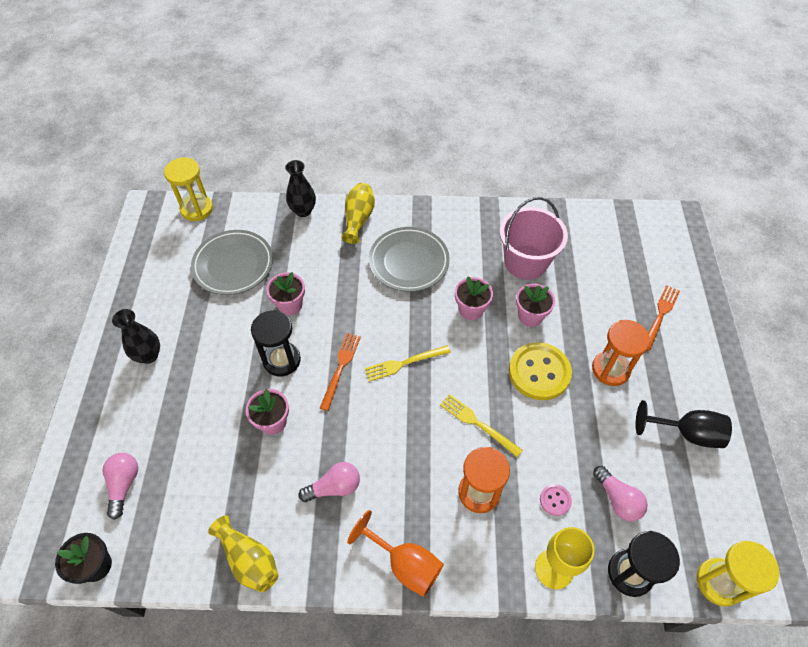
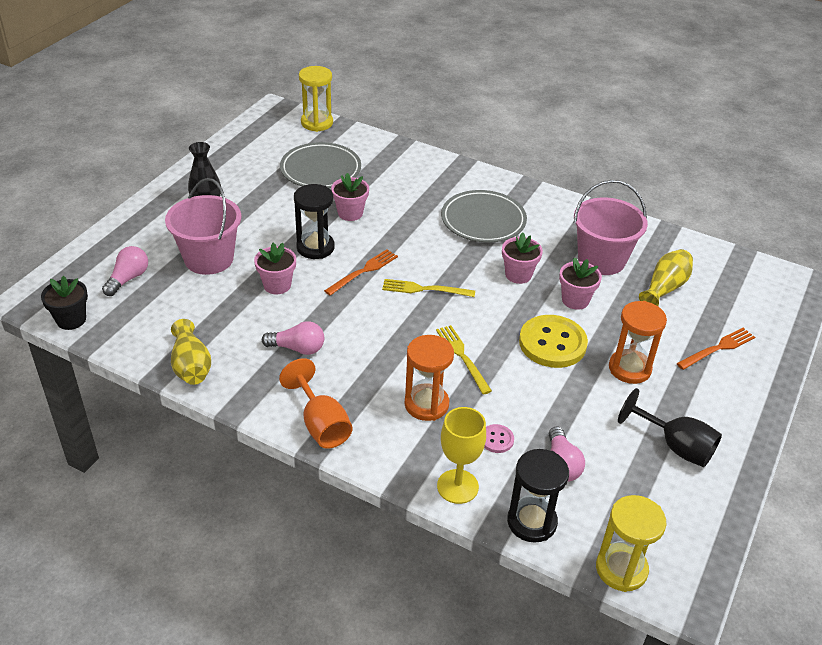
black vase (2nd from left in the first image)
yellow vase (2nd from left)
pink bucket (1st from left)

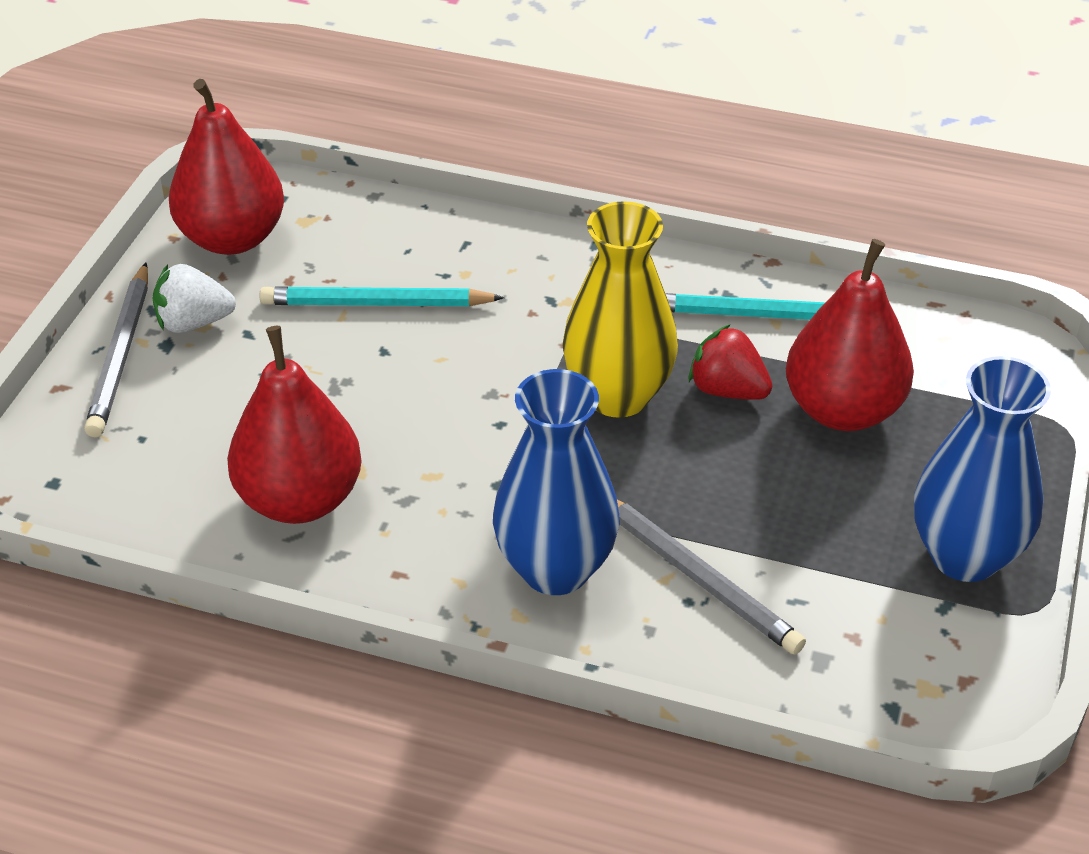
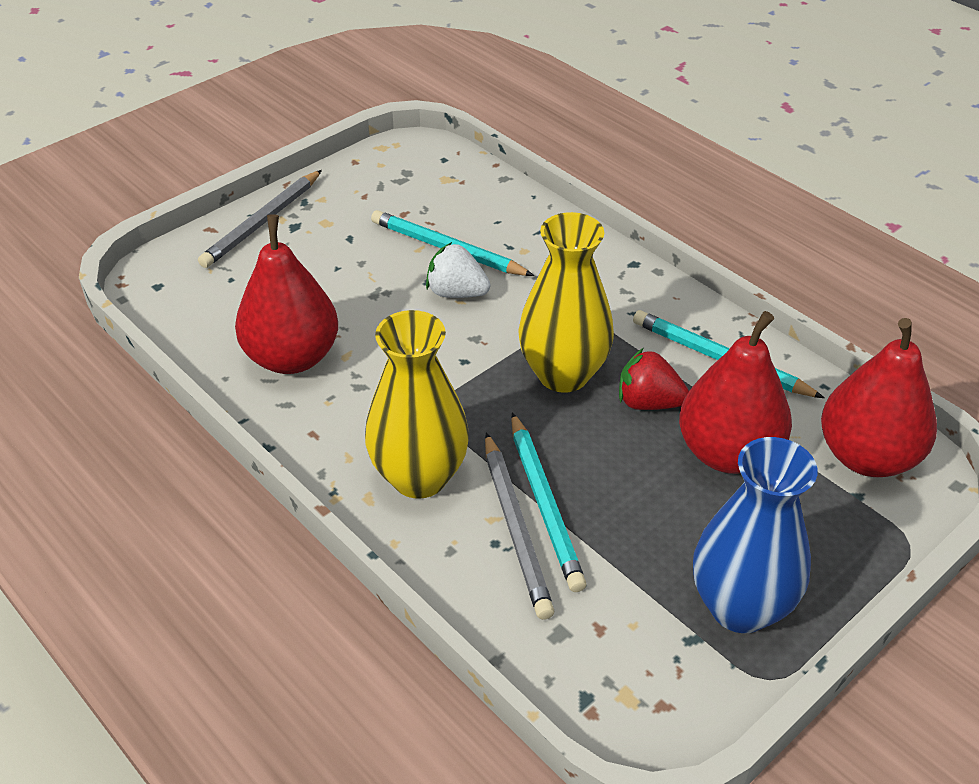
white strawberry
red pear (3rd from left)
yellow vase (1st from left)
red strawberry
turquoise pencil (2nd from left)

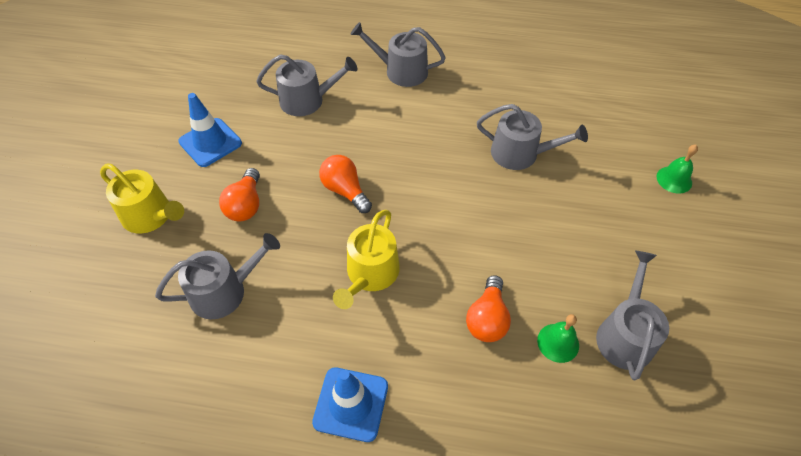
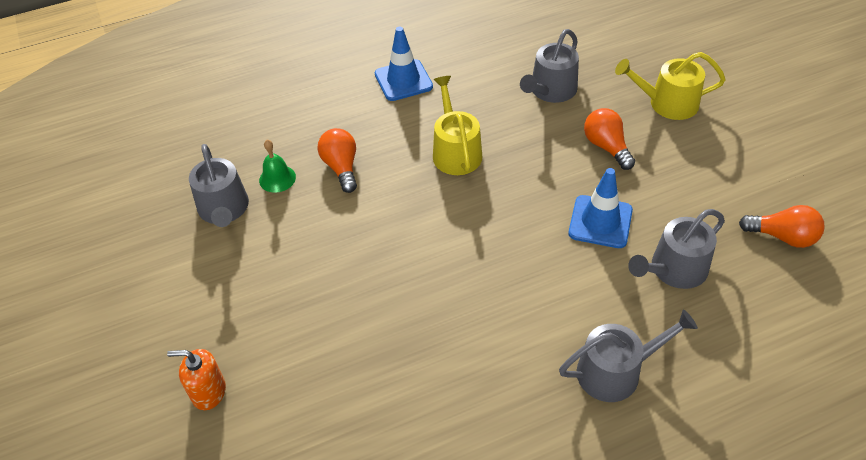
blue traffic cone (2nd from left)
orange light bulb (3rd from left)
grey watering can (4th from left in the first image)
orange soap dispenser

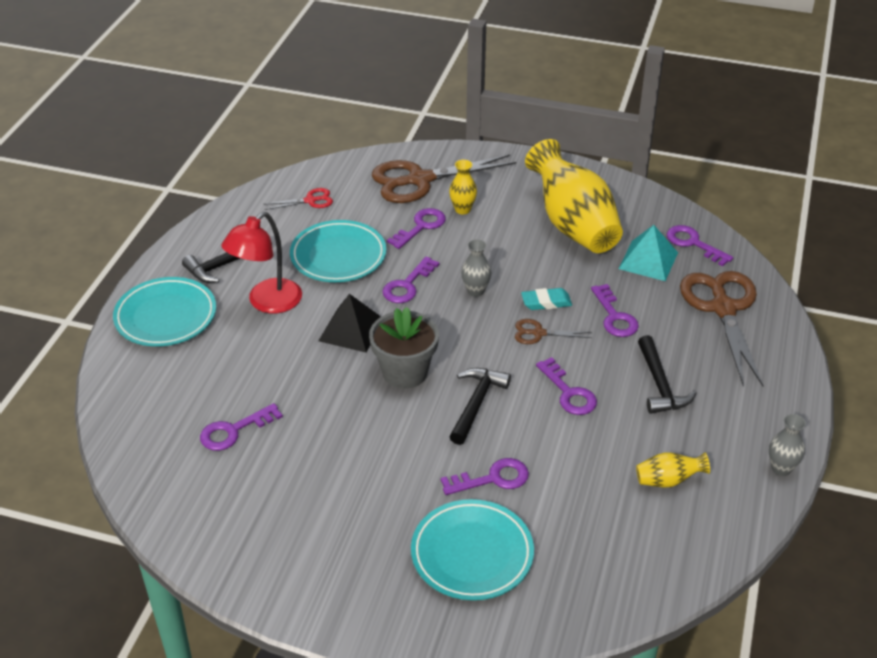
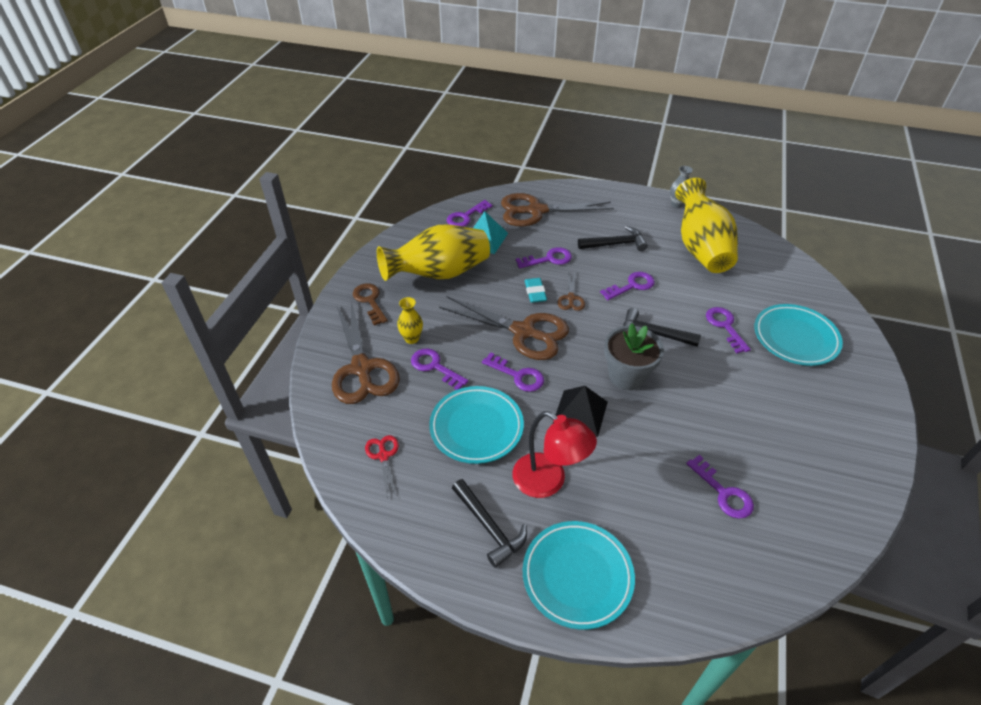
brown scissors (2nd from left)
yellow vase (3rd from left)
brown key

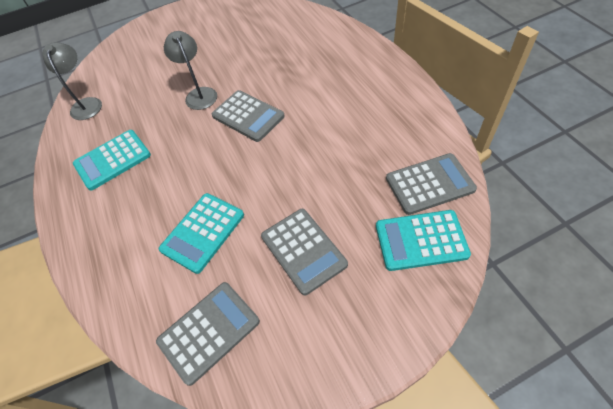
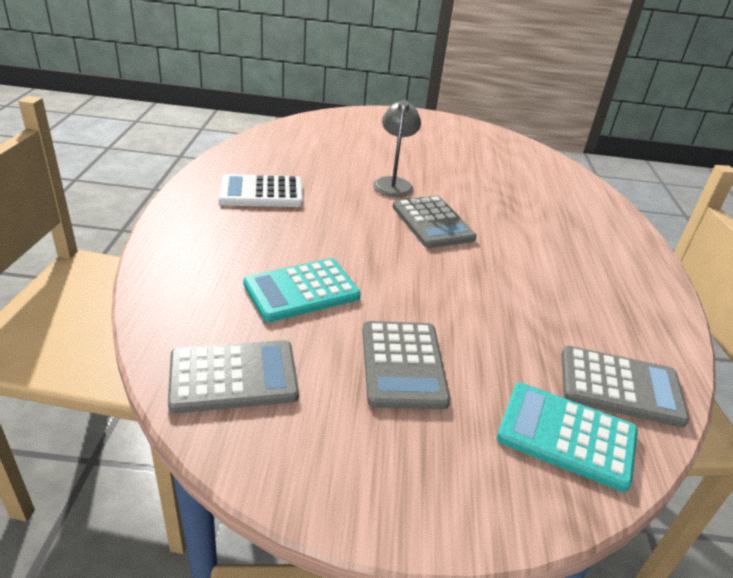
grey lamp (1st from left in the first image)
white calculator

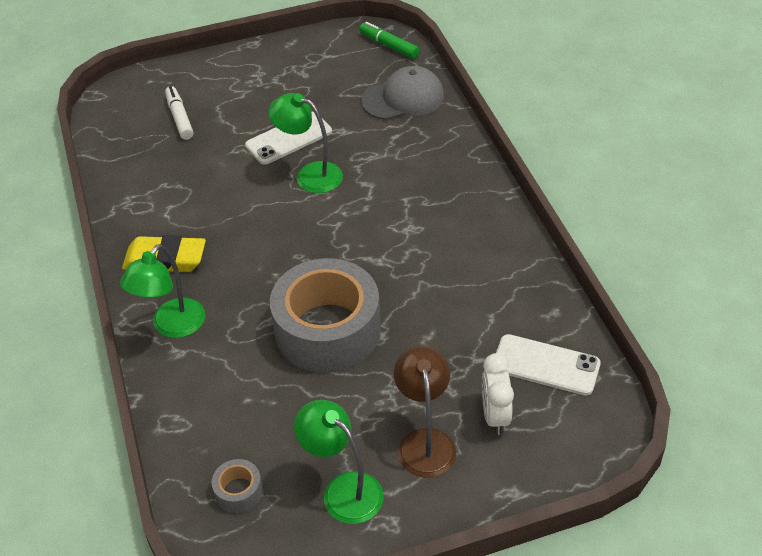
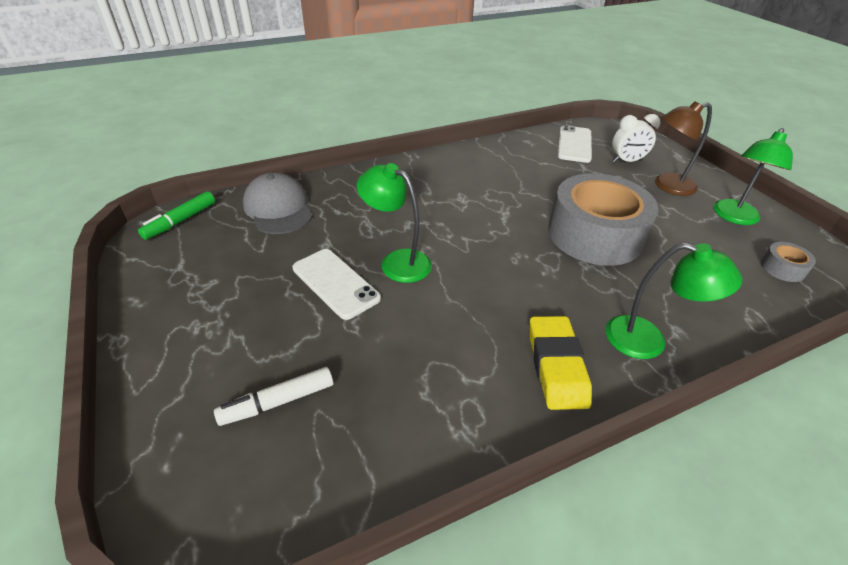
green lamp (1st from left)

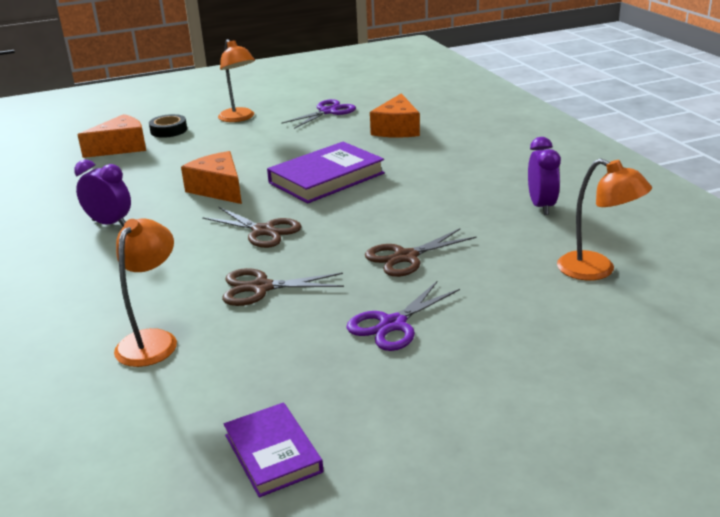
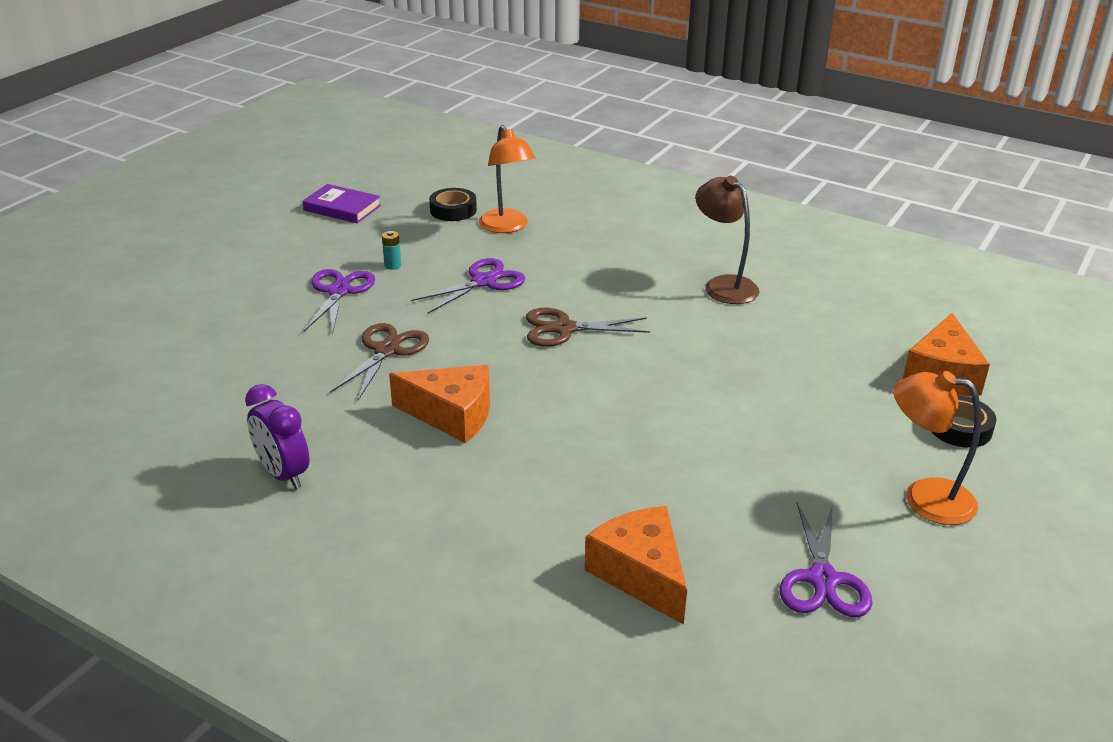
brown lamp
orange cheese (1st from left)
purple scissors (2nd from left)
purple book (2nd from left in the first image)
orange lamp (3rd from left in the first image)
turquoise battery
black tape (1st from left)

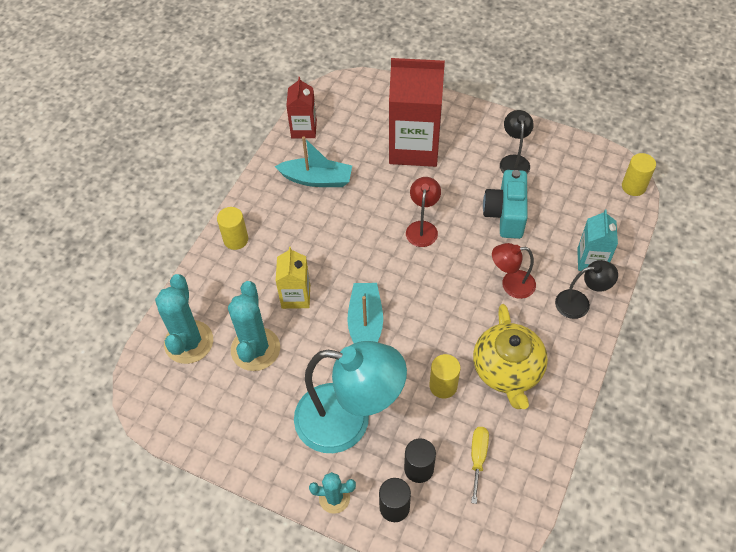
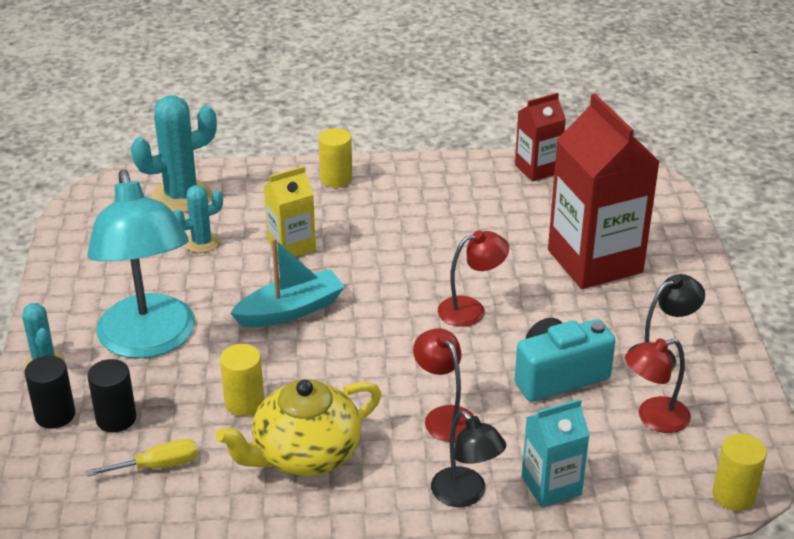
turquoise cactus (3rd from left)
turquoise boat (1st from left in the first image)
red lamp (3rd from left)

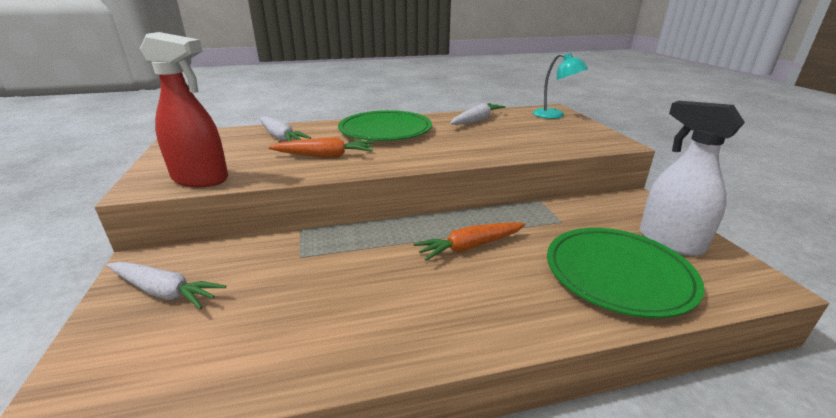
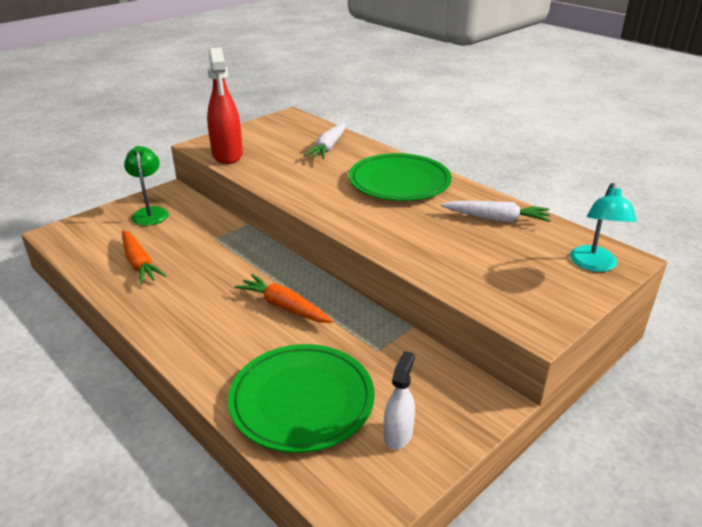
green lamp
orange carrot (1st from left)
white spray bottle

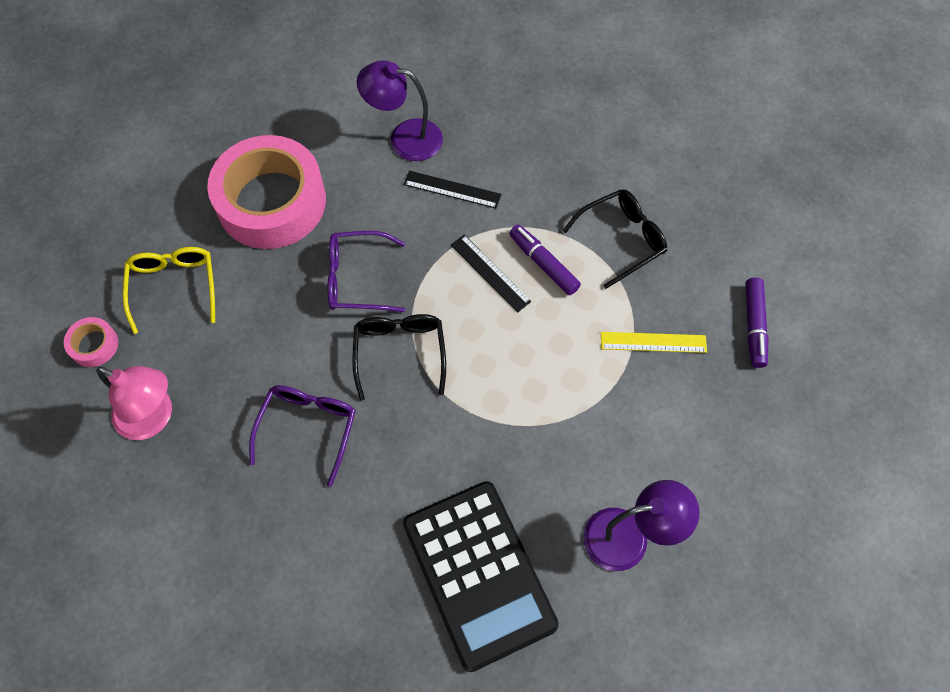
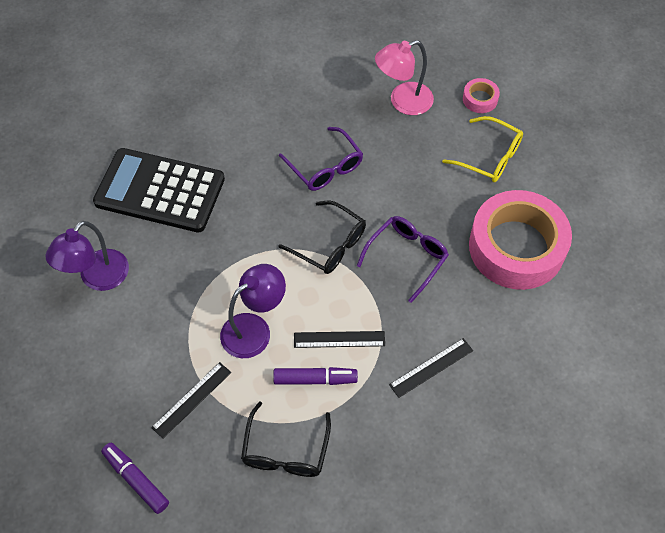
purple lamp (2nd from left)
black ruler (1st from left)

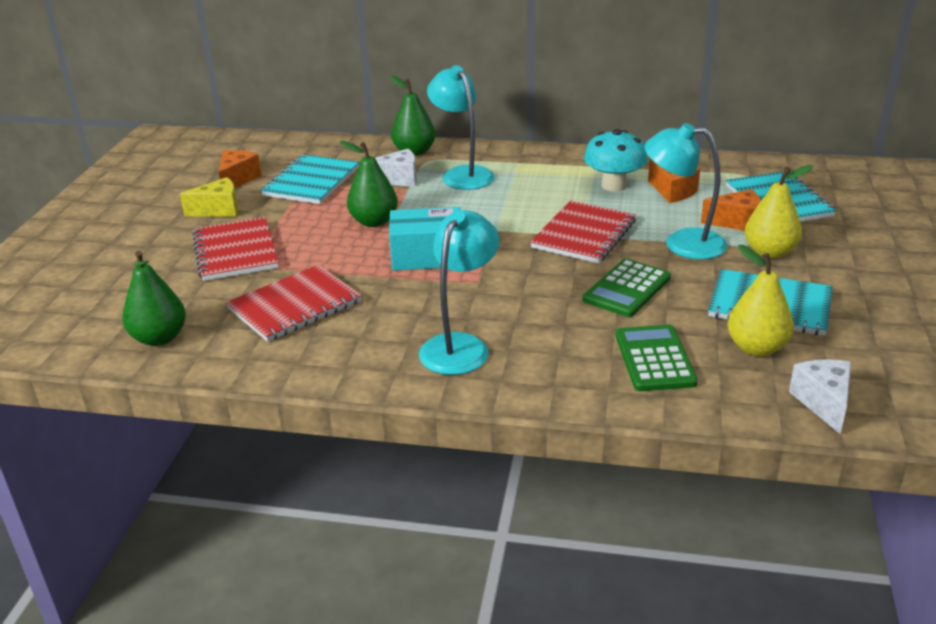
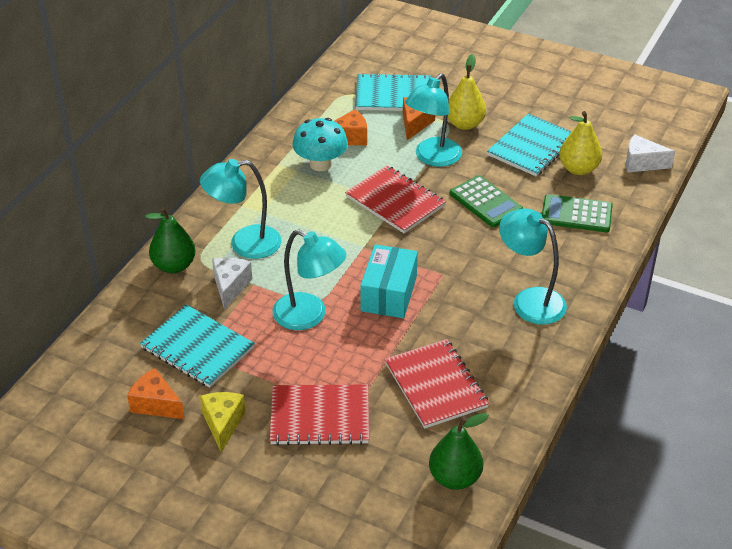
turquoise lamp (2nd from left)

